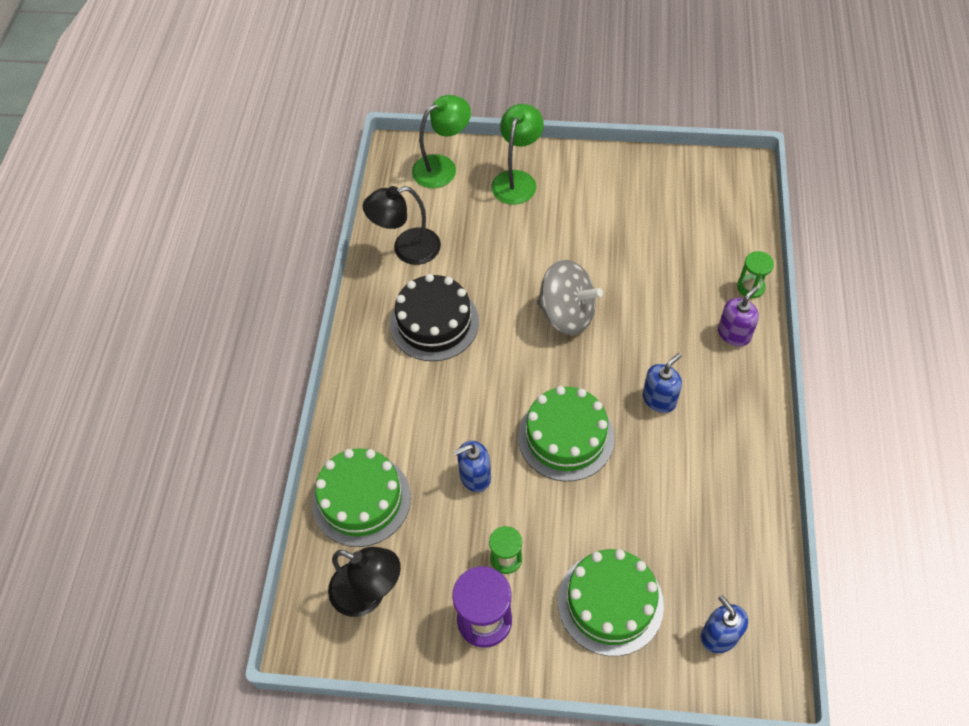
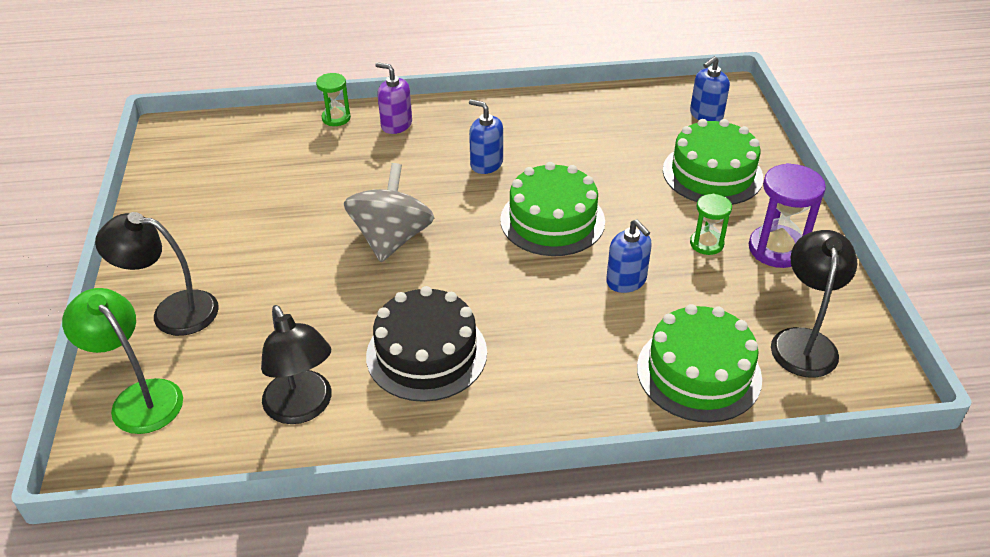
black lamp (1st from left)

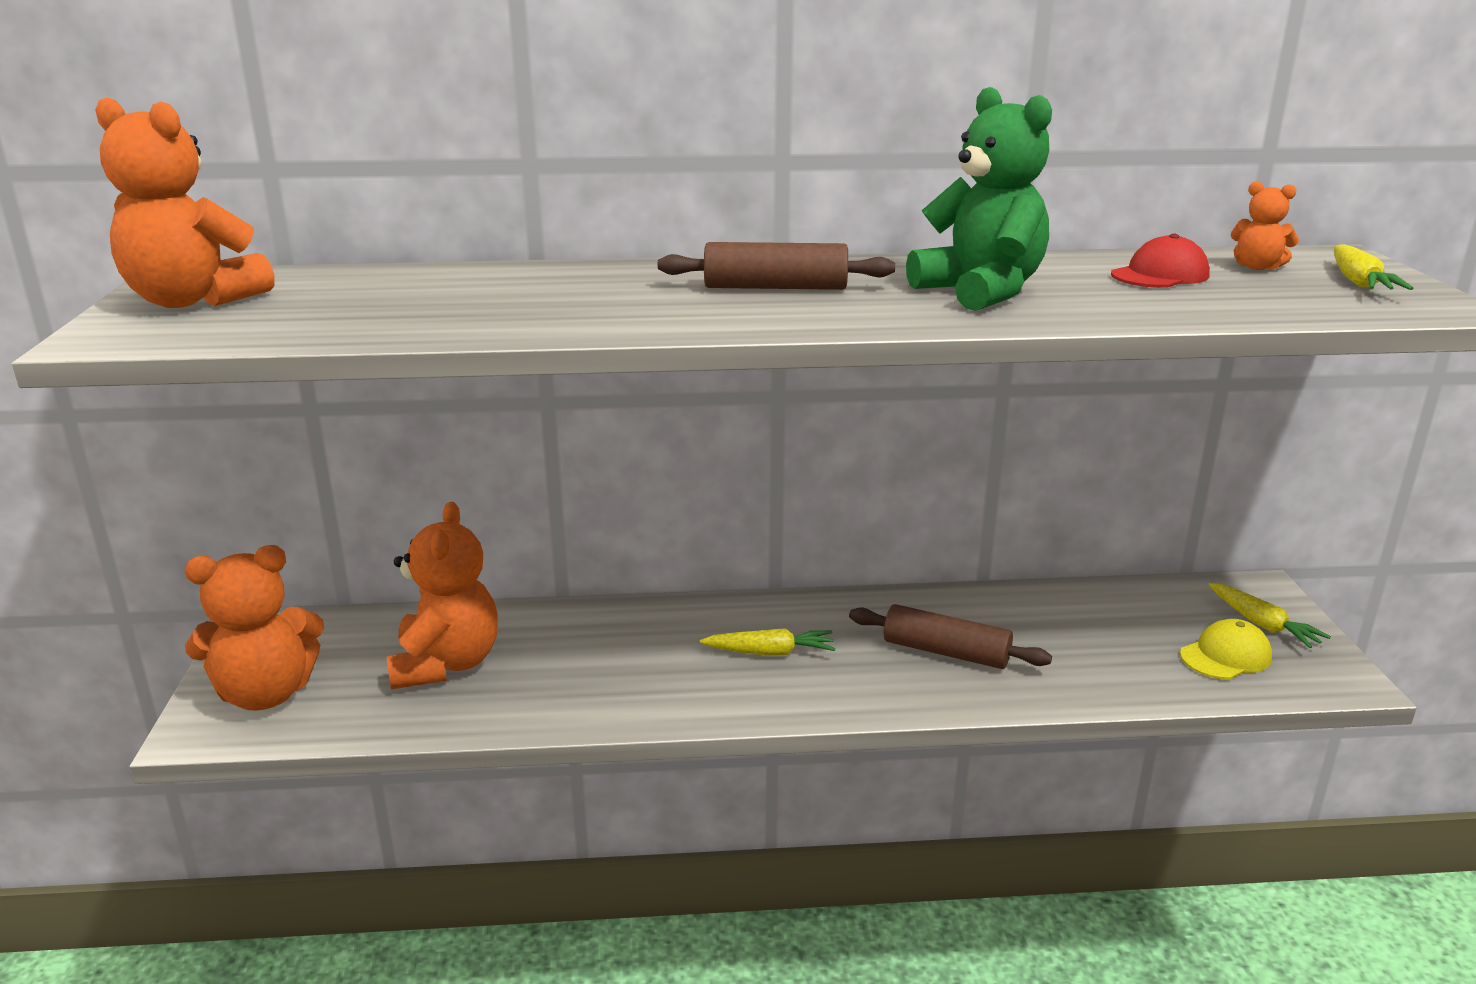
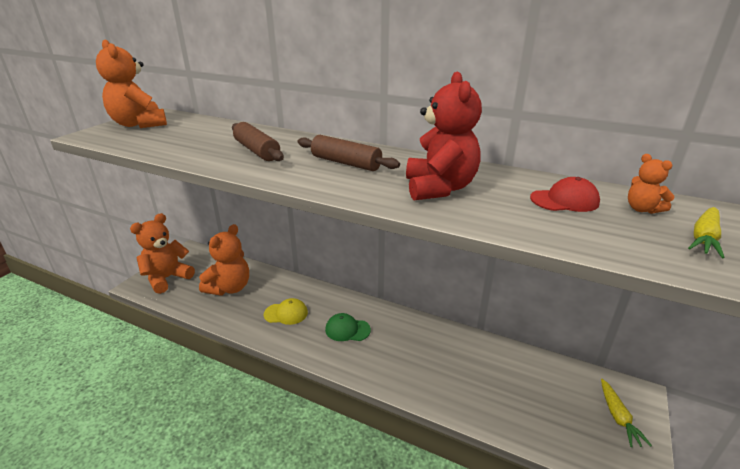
orange teddy bear (2nd from left)
green cap
brown rolling pin (1st from left)
red teddy bear
yellow cap

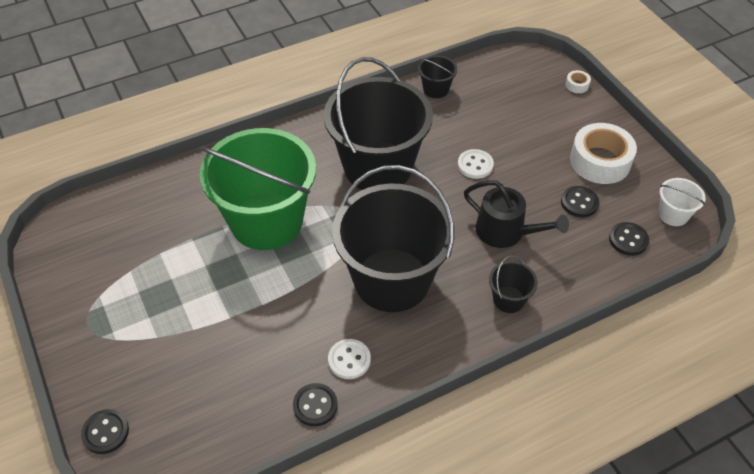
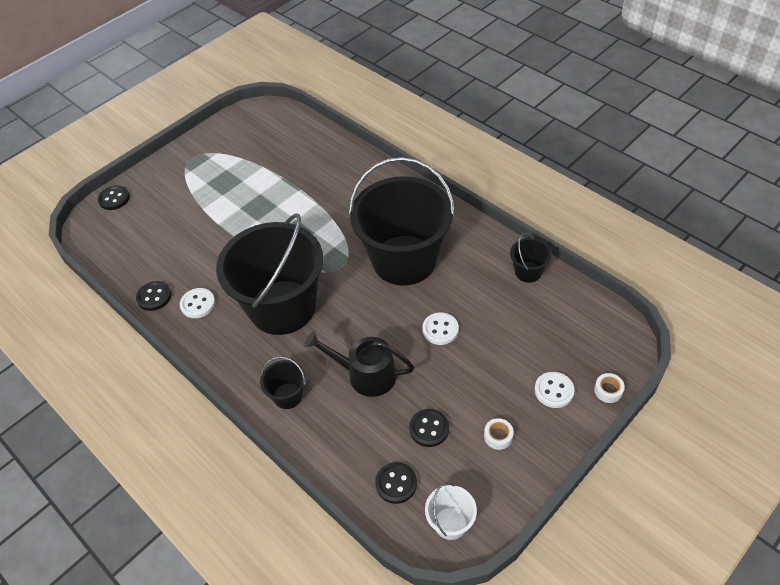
green bucket
black watering can
white tape (1st from left)
white button (3rd from left)

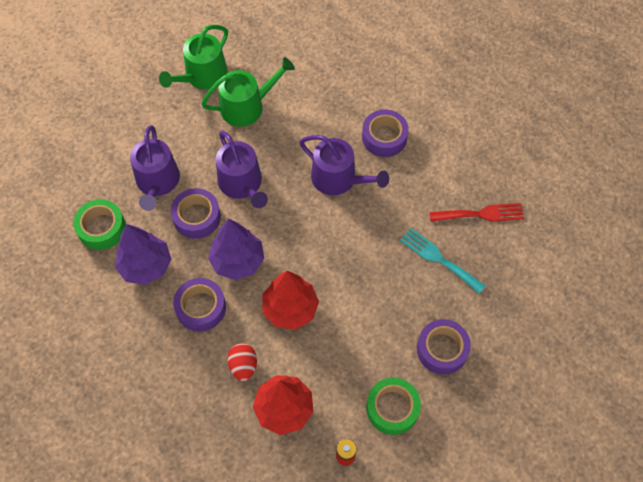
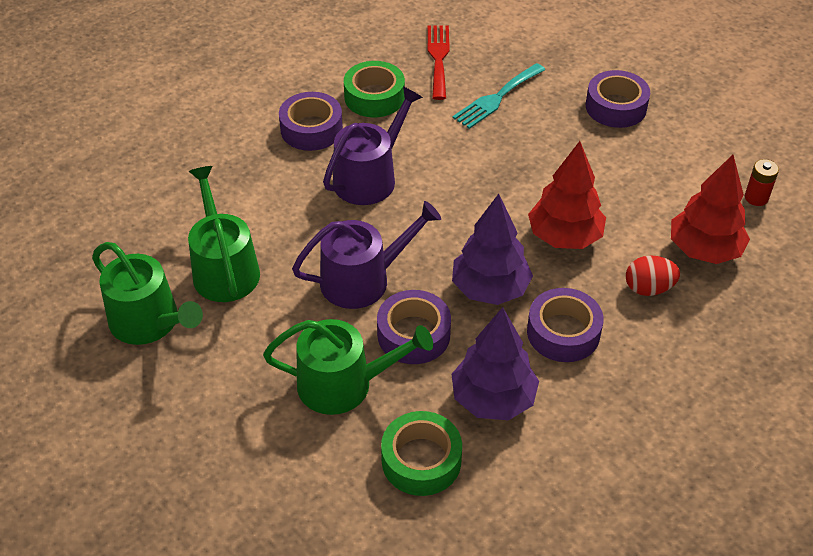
green watering can (3rd from left)
green tape (1st from left)

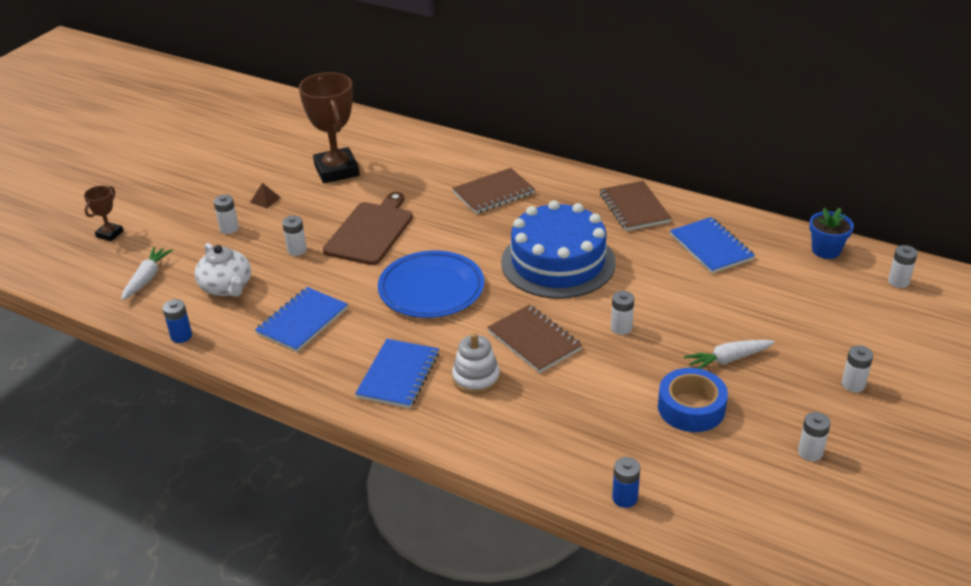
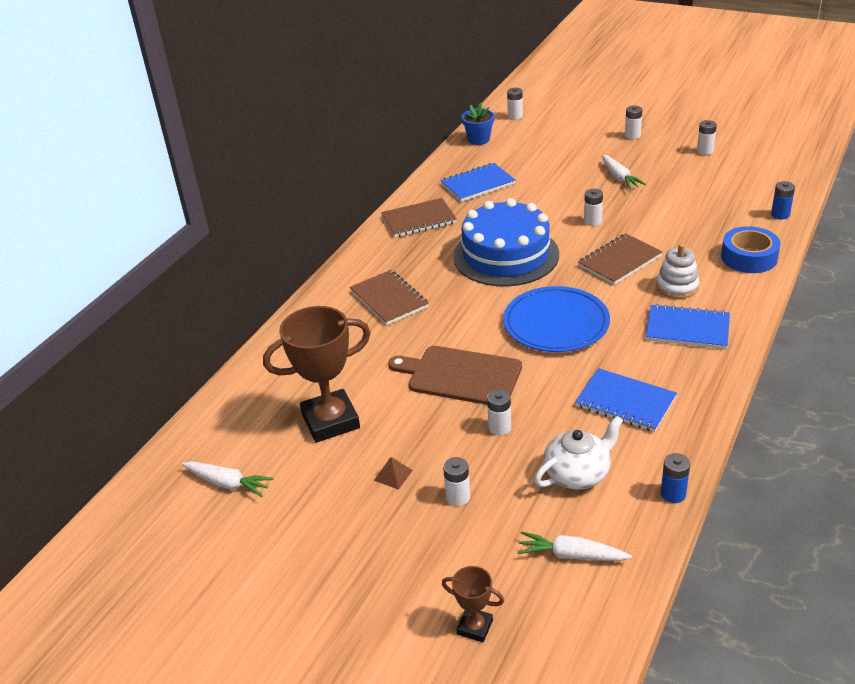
blue tape
white carrot (1st from left)

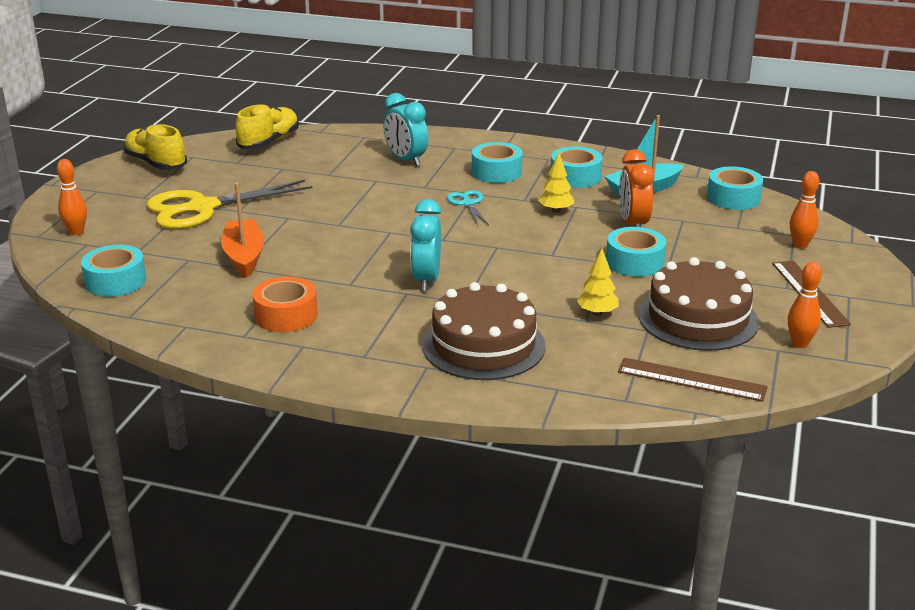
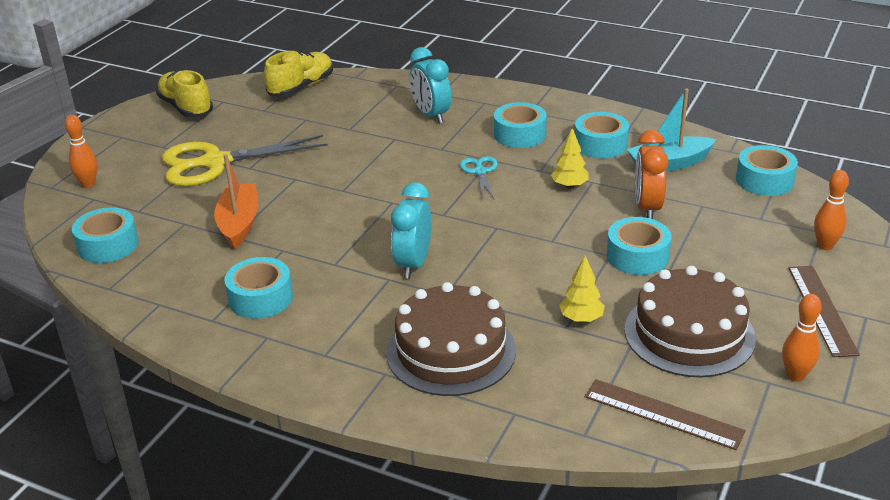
turquoise tape (2nd from left)

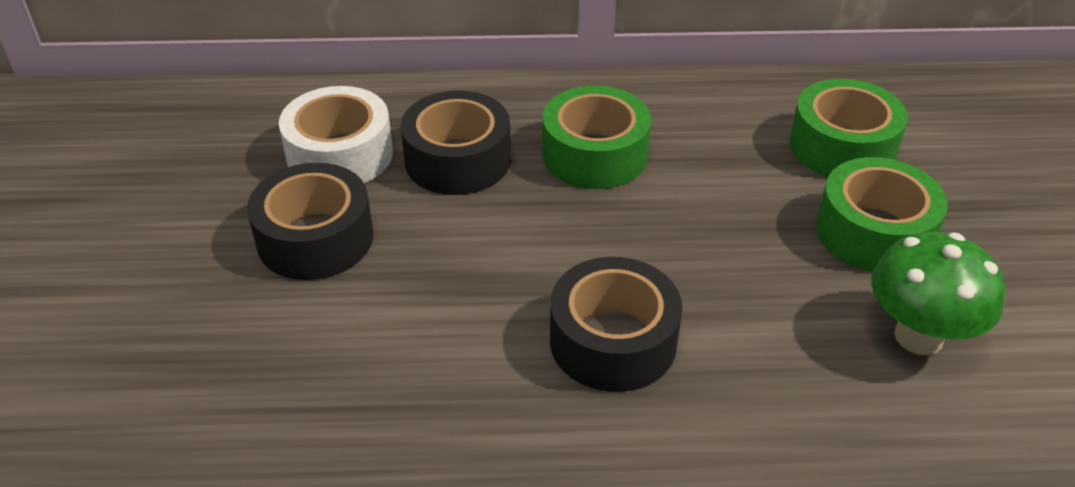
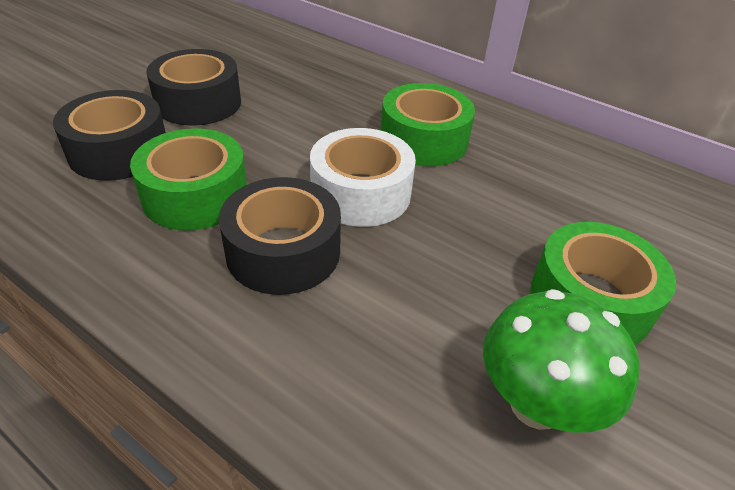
white tape
black tape (1st from left)
green tape (1st from left)

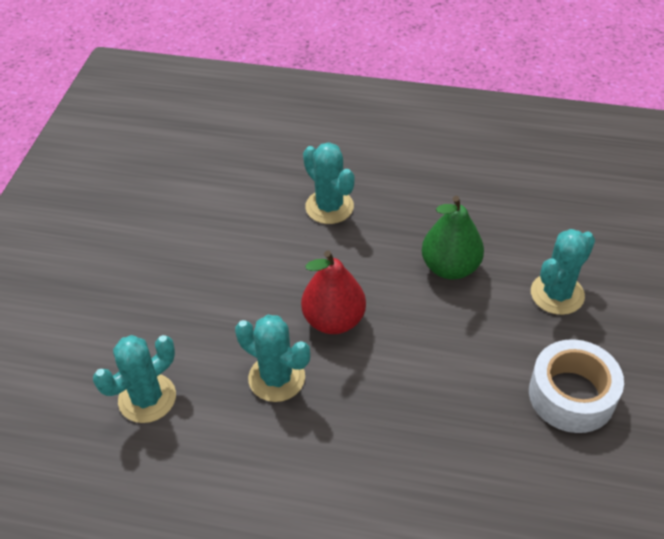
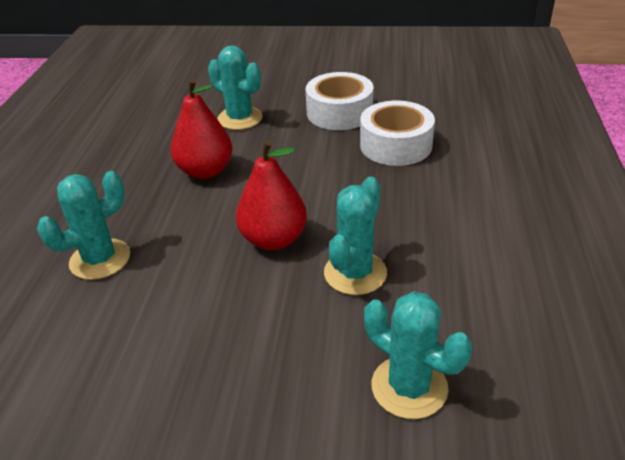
red pear (1st from left)
white tape (2nd from left)

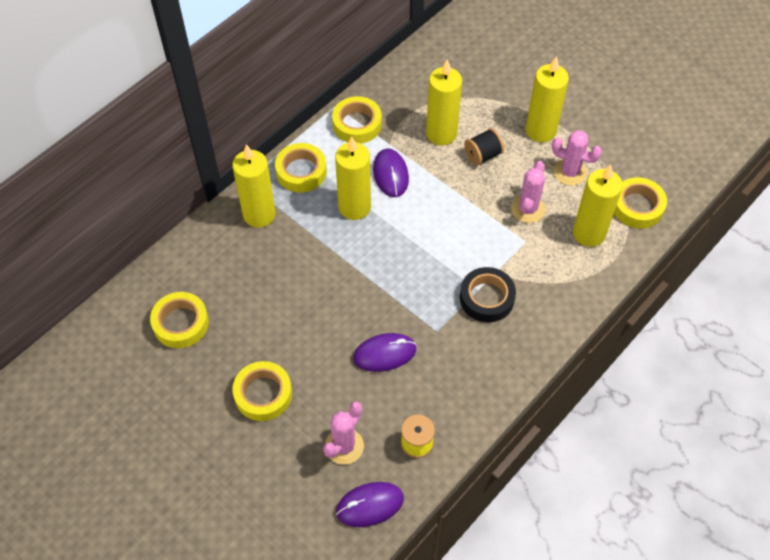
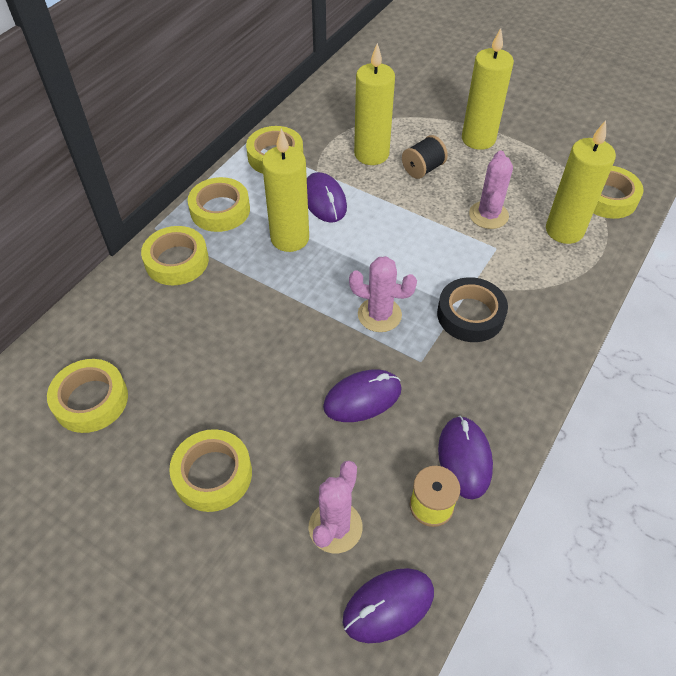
yellow tape (2nd from left)
pink cactus (2nd from left)
purple mouse (4th from left)

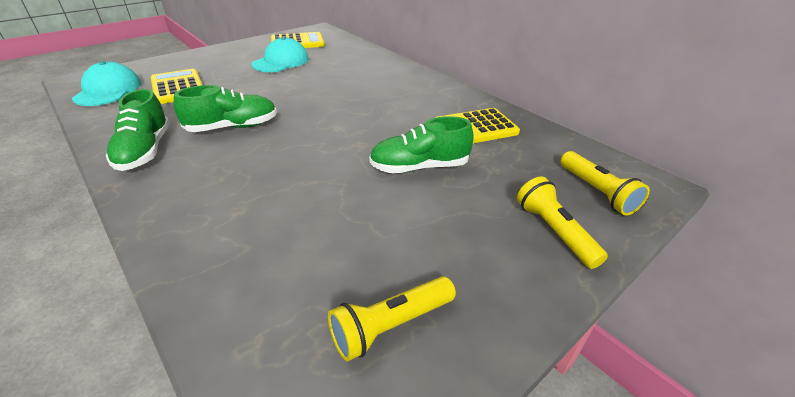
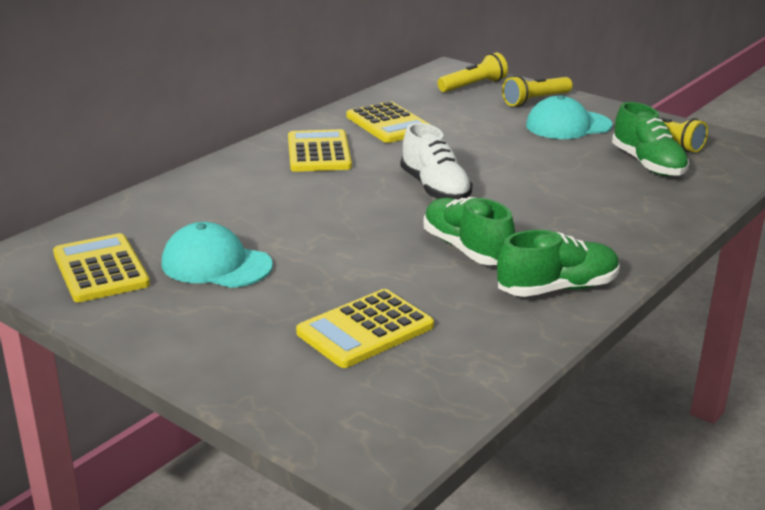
turquoise cap (2nd from left)
green shoe (3rd from left)
yellow calculator (2nd from left)
white shoe

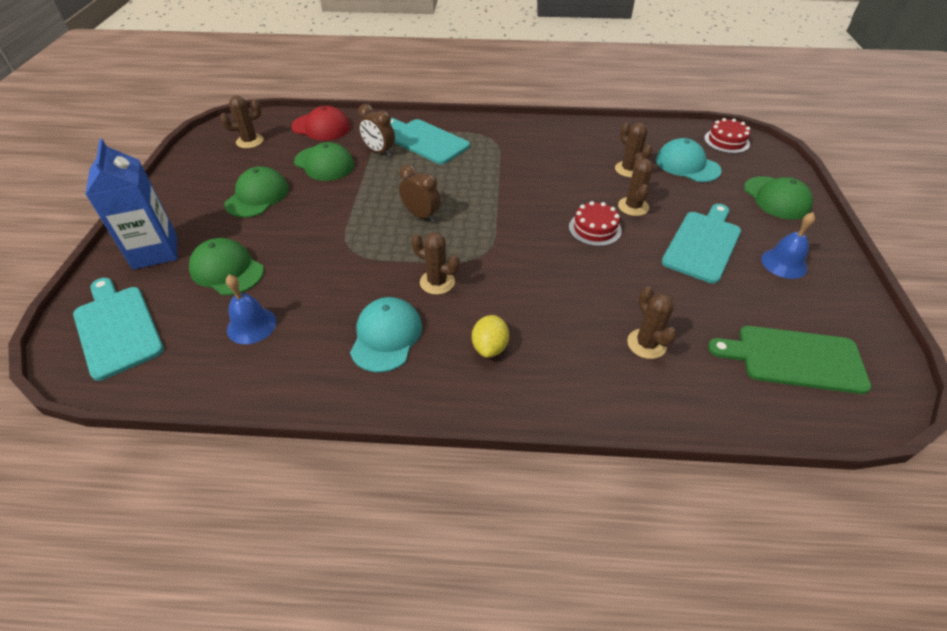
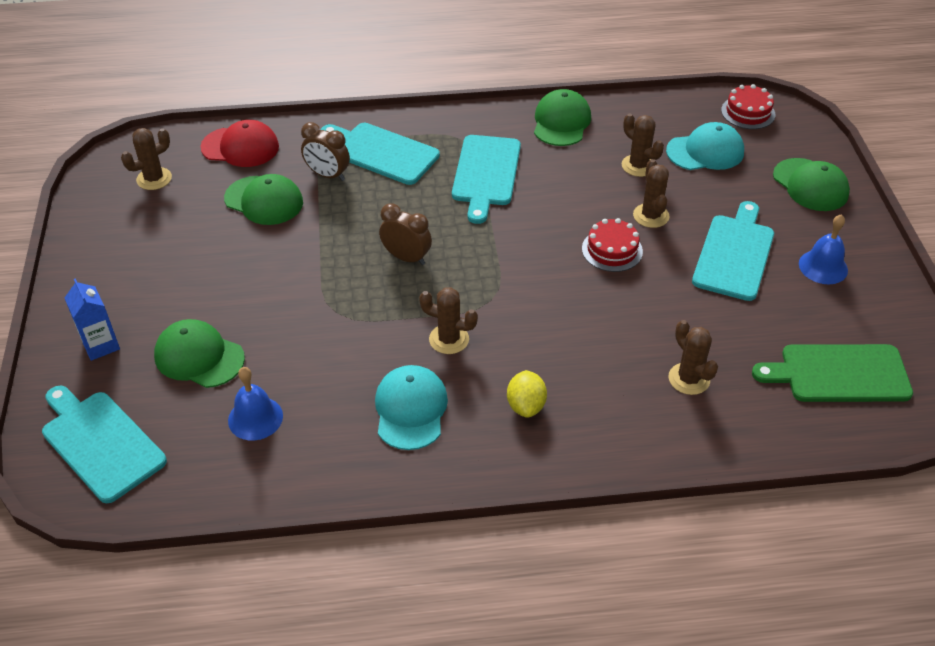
blue carton
green cap (3rd from left)
turquoise cap (2nd from left)
turquoise cutting board (3rd from left)

